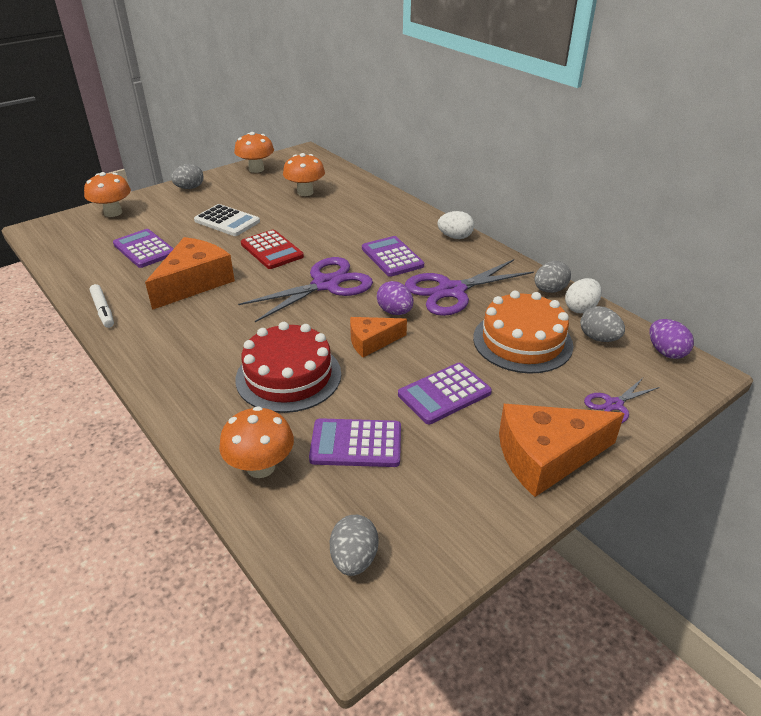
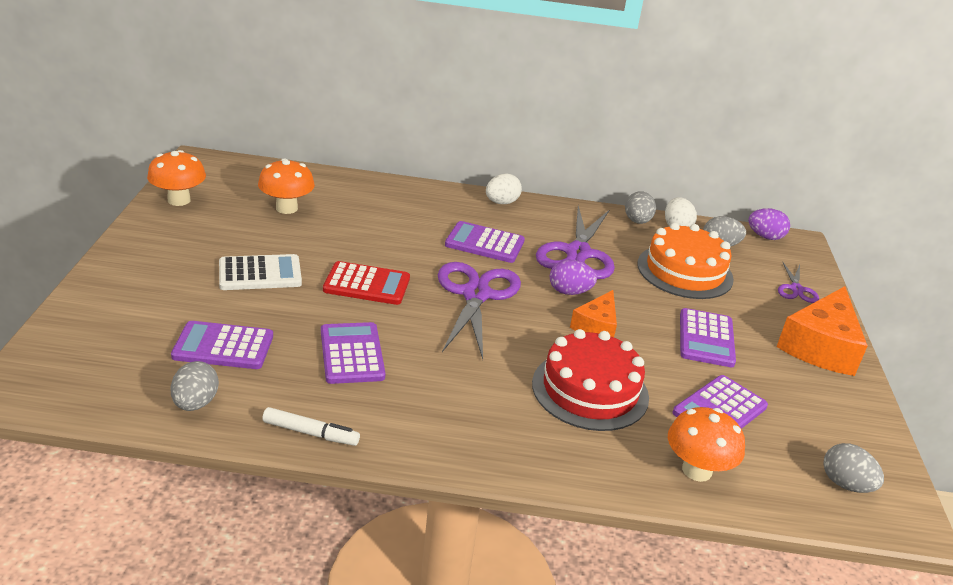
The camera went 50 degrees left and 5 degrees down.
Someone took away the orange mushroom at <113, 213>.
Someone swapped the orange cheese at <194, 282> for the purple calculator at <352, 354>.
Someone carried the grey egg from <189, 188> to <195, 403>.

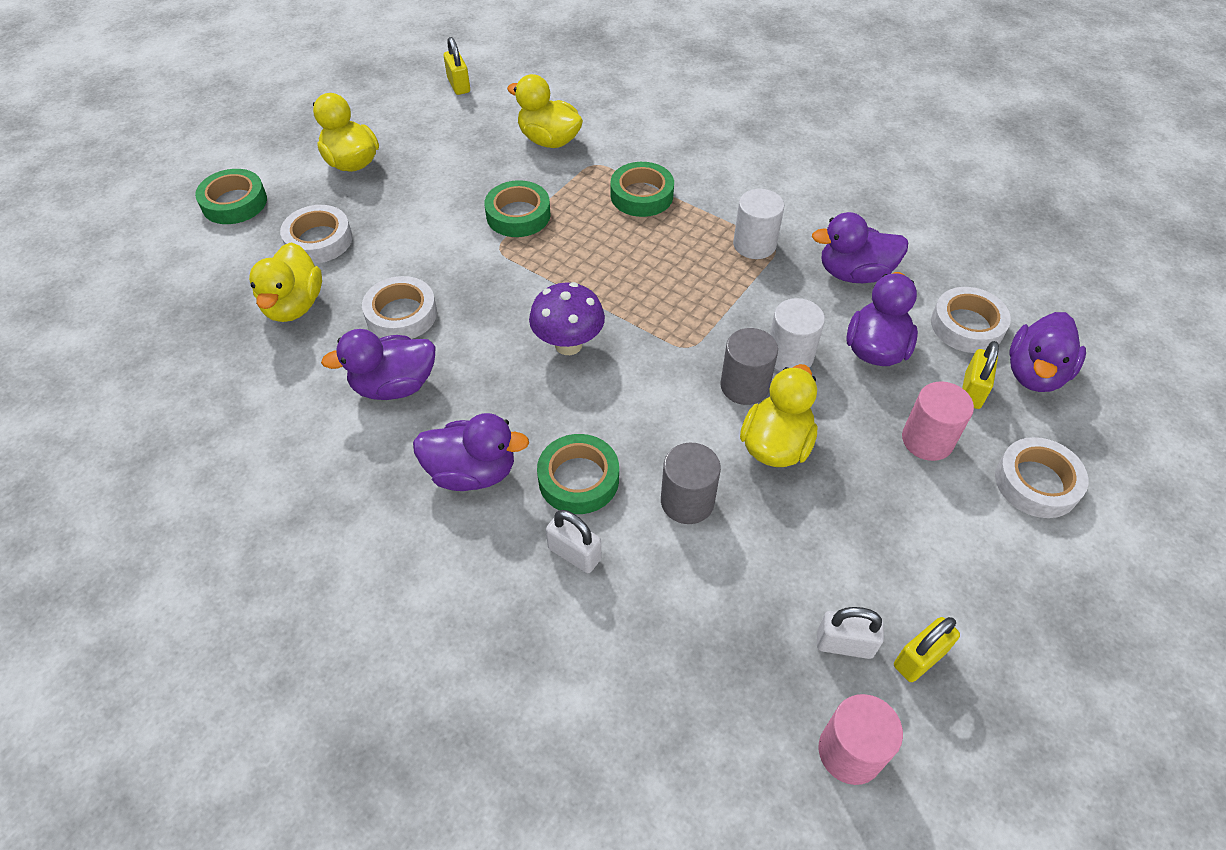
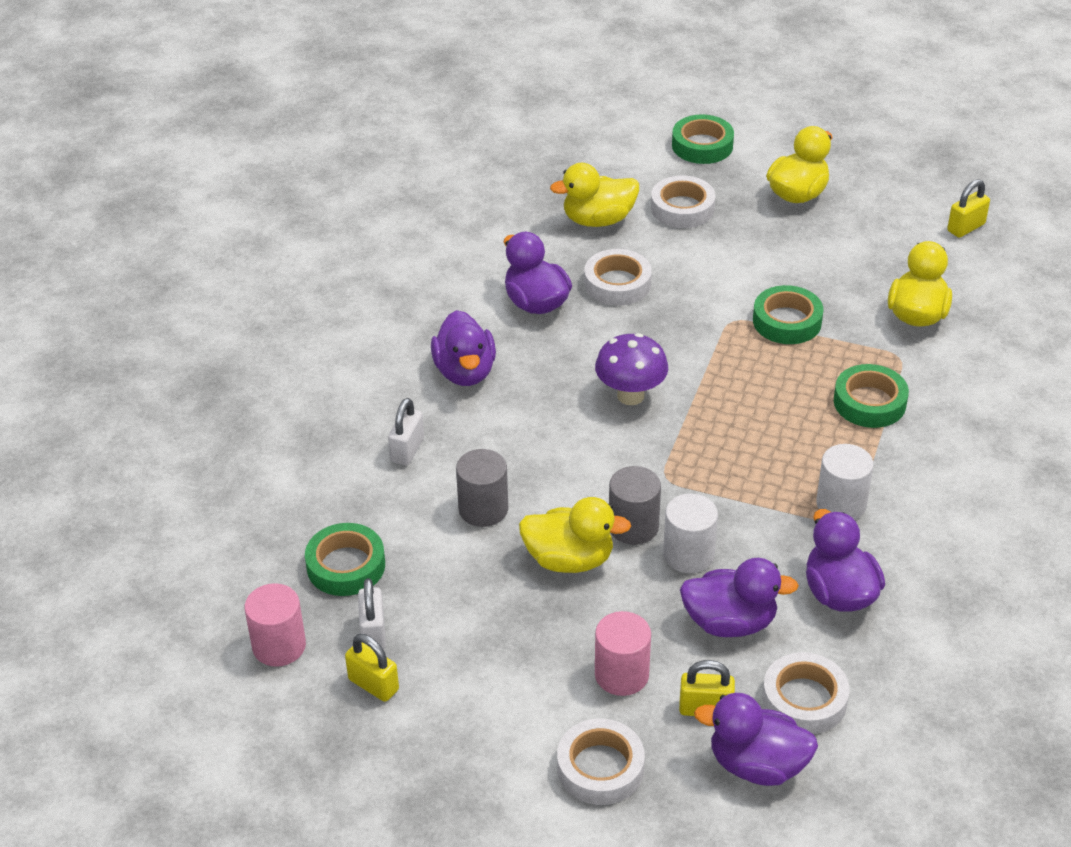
The camera went 75 degrees right and 10 degrees down.
Someone carried the green tape from <578, 479> to <346, 566>.

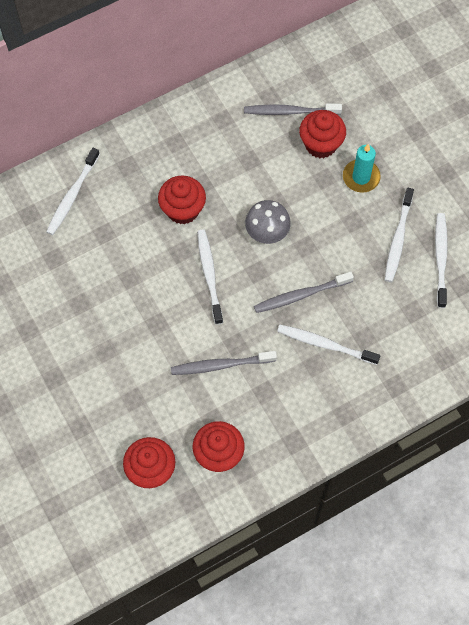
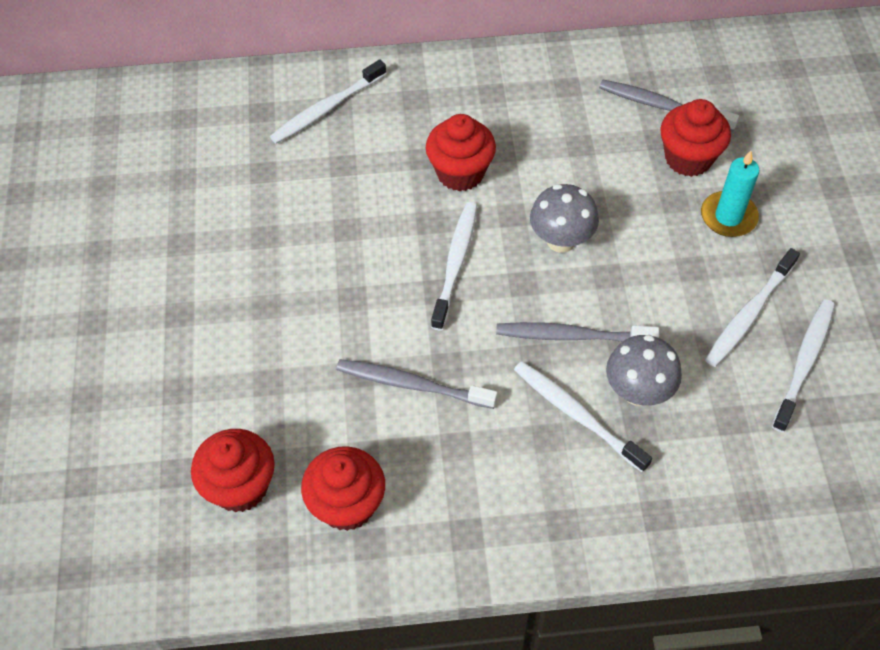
The camera went 25 degrees right and 10 degrees down.
Someone put down the grey mushroom at <638, 392>.

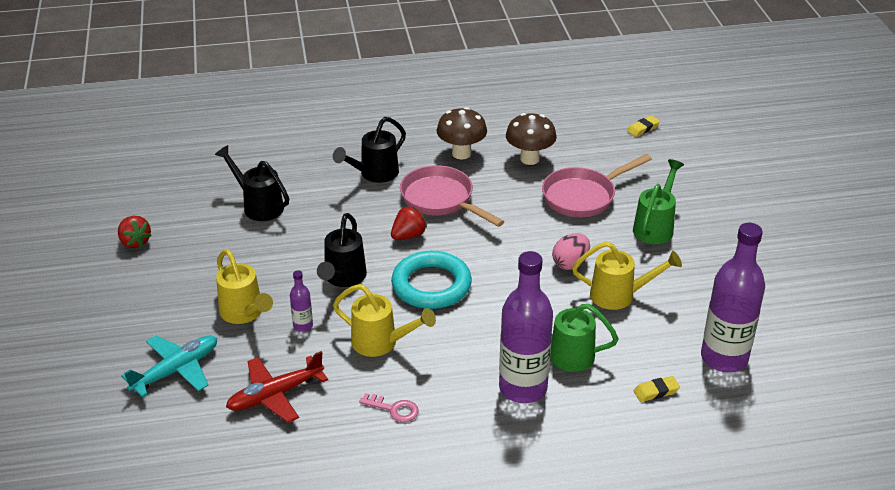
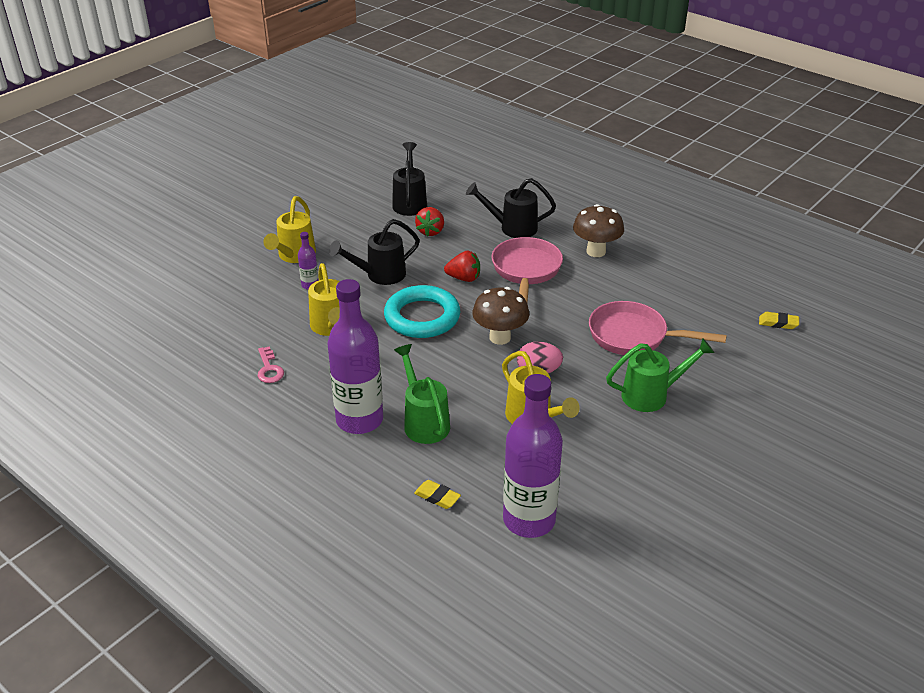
The camera went 50 degrees right and 0 degrees up.
Someone carried the red strawberry from <135, 242> to <430, 231>.
Someone took away the turquoise plane at <176, 370>.
Someone took away the red plane at <275, 395>.
Someone carried the brown mushroom from <529, 159> to <500, 337>.

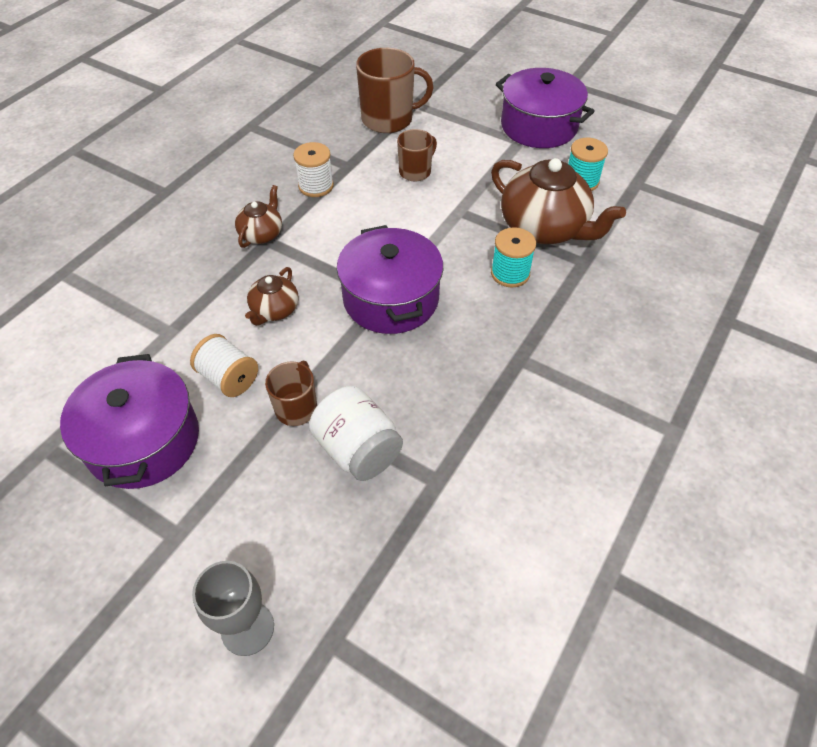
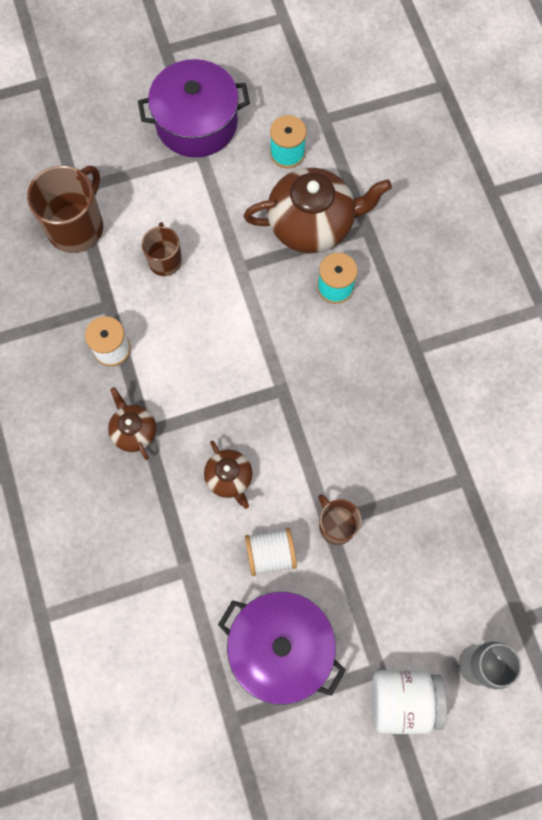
The camera went 50 degrees left and 20 degrees up.
Someone carried the white jar from <358, 450> to <403, 700>.
Someone took away the purple pot at <391, 299>.

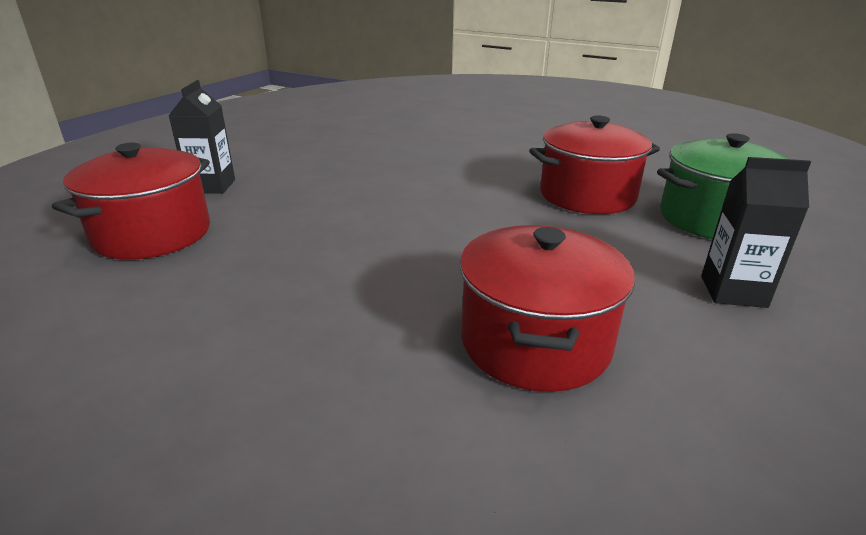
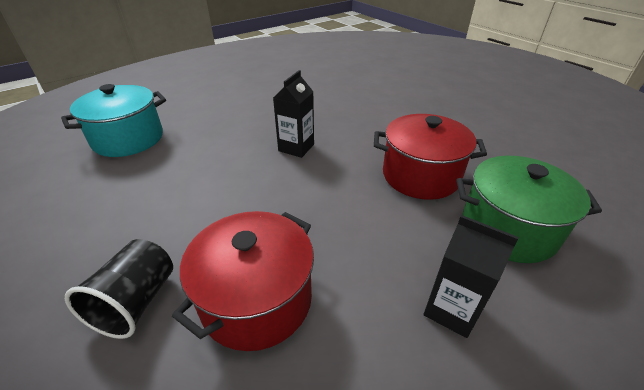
The camera went 25 degrees right and 10 degrees up.
Someone repainted the red pot at <153, 234>, which became the turquoise pot at <128, 139>.
Someone carried the black carton from <212, 186> to <296, 147>.
Someone put down the black cup at <136, 302>.

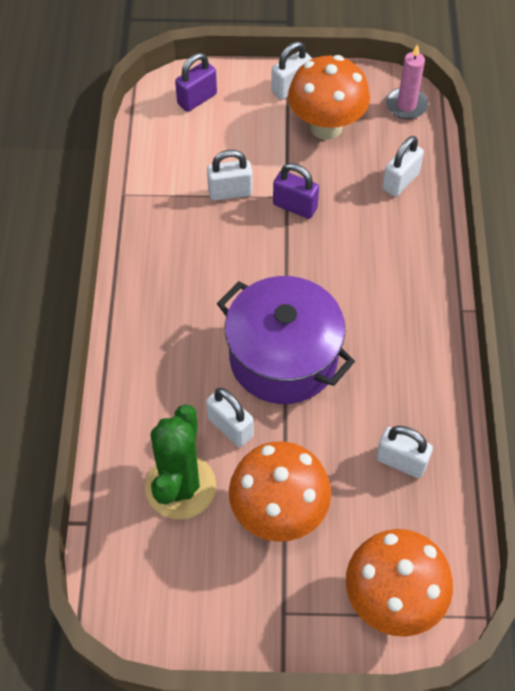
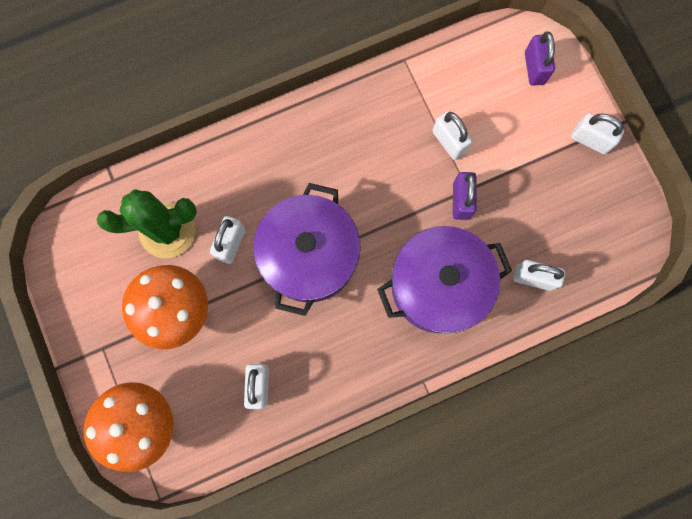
The camera went 65 degrees right and 20 degrees up.
Someone rotated the purple padlock at <197, 99> by 60 degrees clockwise.
Someone took away the orange mushroom at <326, 127>.
Someone took away the pink candle at <406, 105>.
Someone put down the purple pot at <438, 286>.

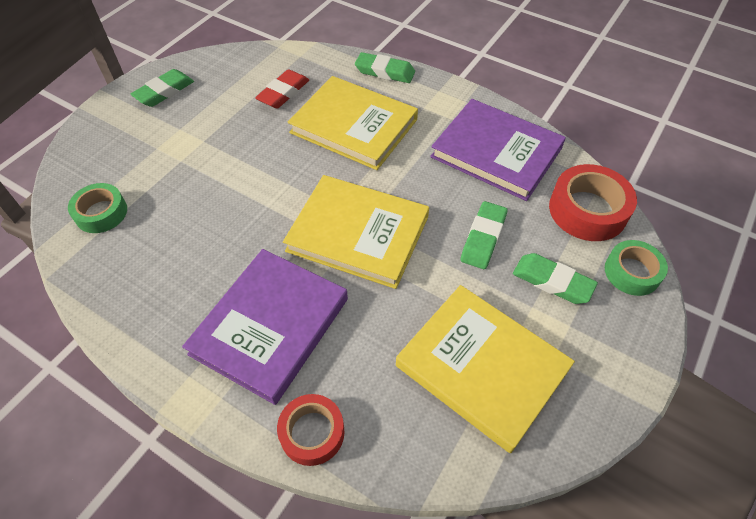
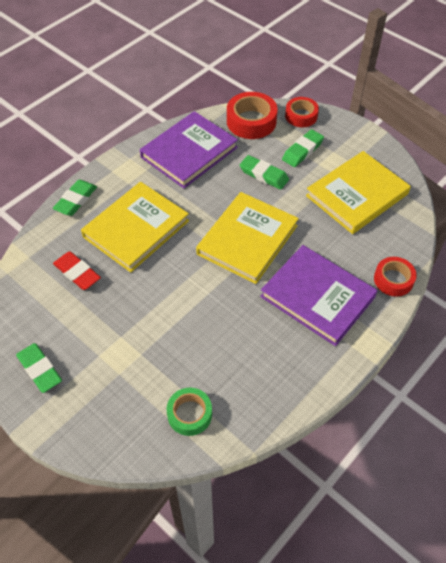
The camera went 80 degrees left and 0 degrees up.
Someone repainted the green tape at <632, 272>, which became the red tape at <301, 116>.

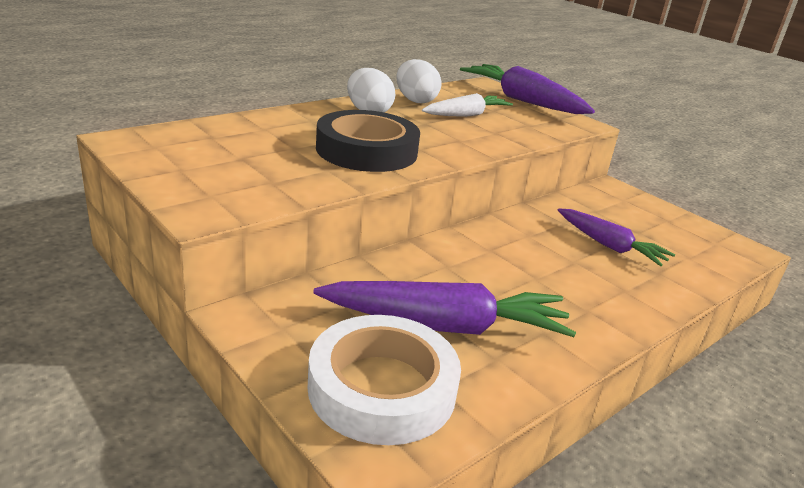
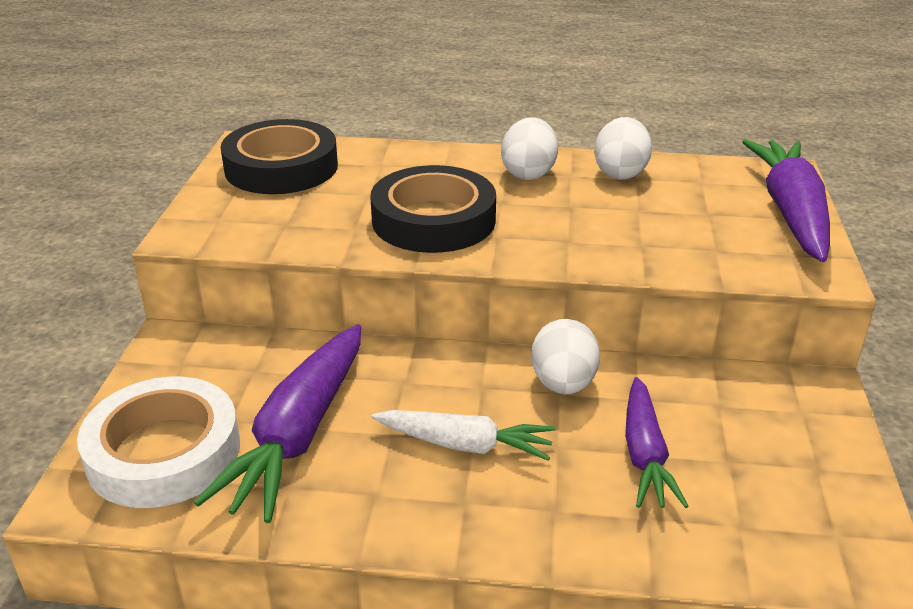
The camera went 50 degrees right and 5 degrees up.
Someone rotated the purple carrot at <445, 325> by 60 degrees clockwise.
Someone carried the white carrot from <466, 115> to <465, 444>.
Someone put down the black tape at <281, 167>.
Someone put down the white egg at <563, 384>.

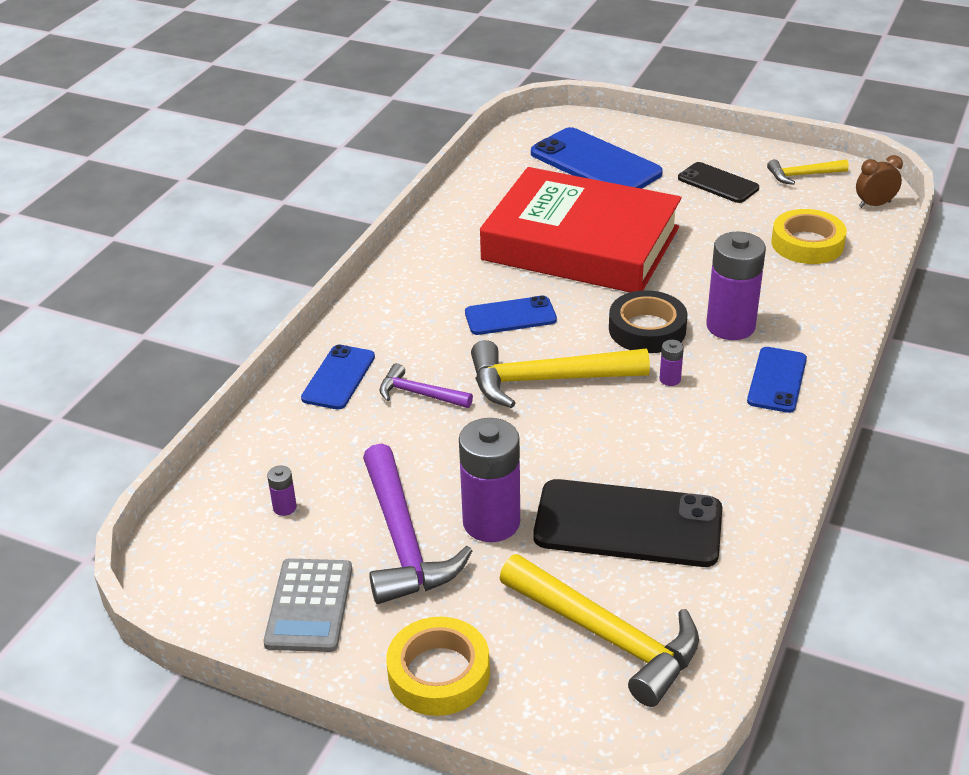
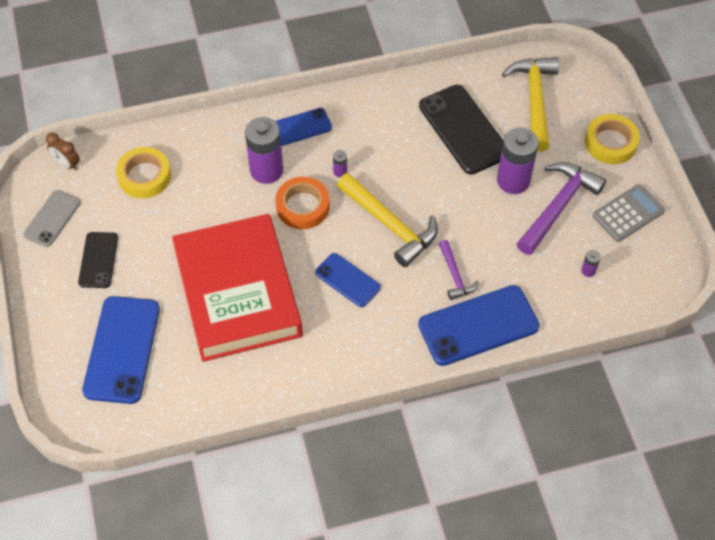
The camera went 130 degrees left and 20 degrees up.
Someone scaled the blue phone at <338, 377> by 1.73.
Someone repainted the black tape at <647, 329>, which became the orange tape at <302, 206>.
Someone swapped the yellow hammer at <802, 175> for the grey phone at <52, 218>.

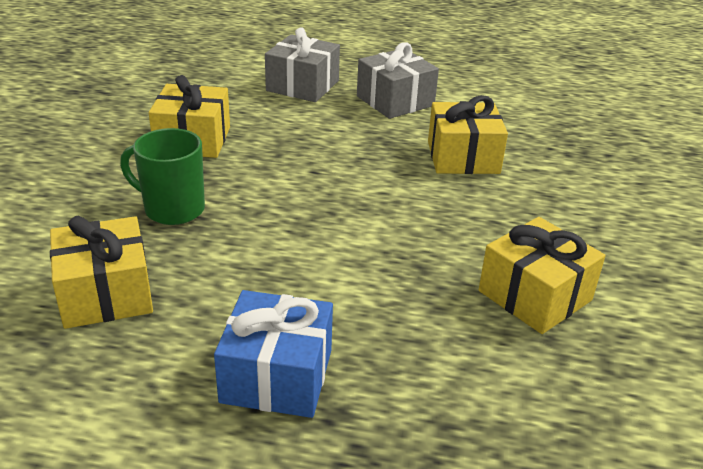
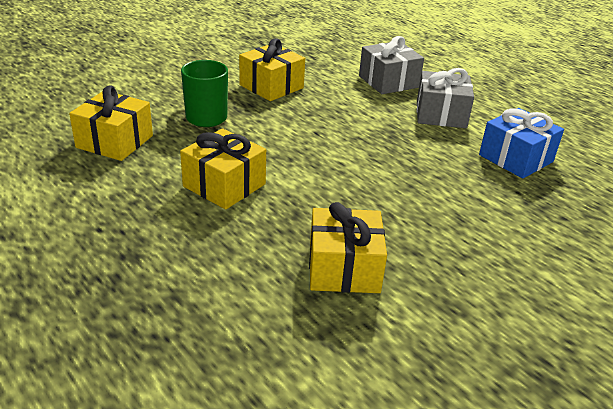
The camera went 40 degrees right and 0 degrees up.
Someone carried the blue gift from <277, 376> to <515, 158>.
Someone carried the yellow gift from <463, 157> to <224, 185>.

